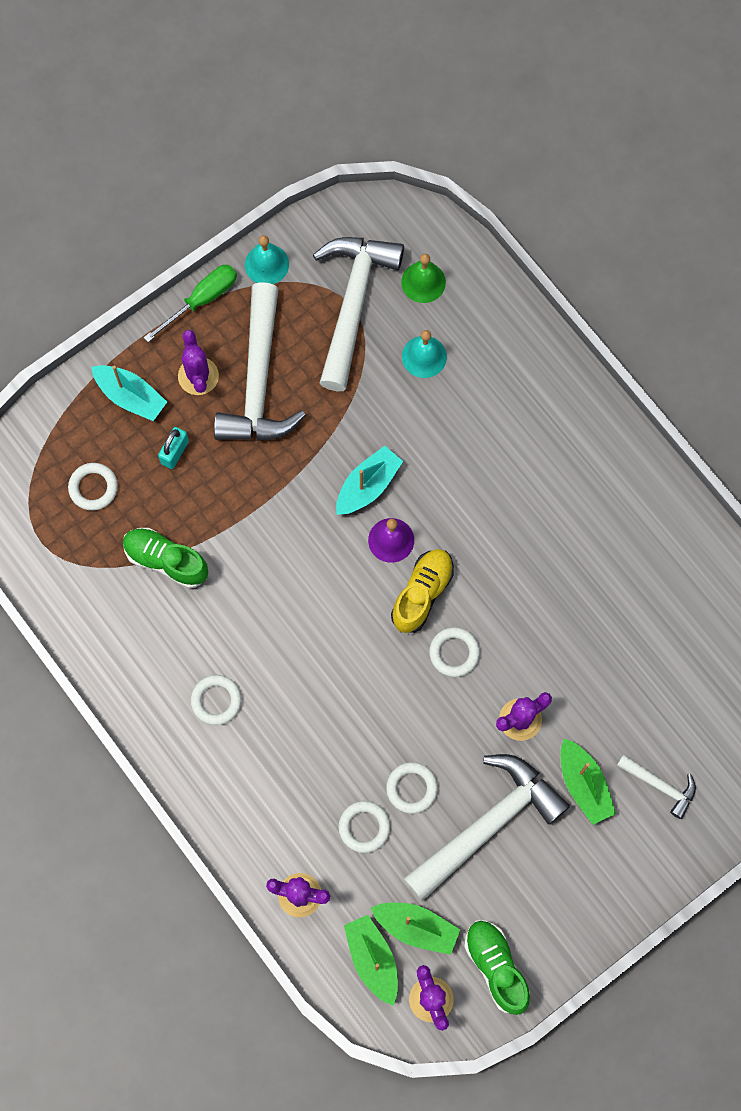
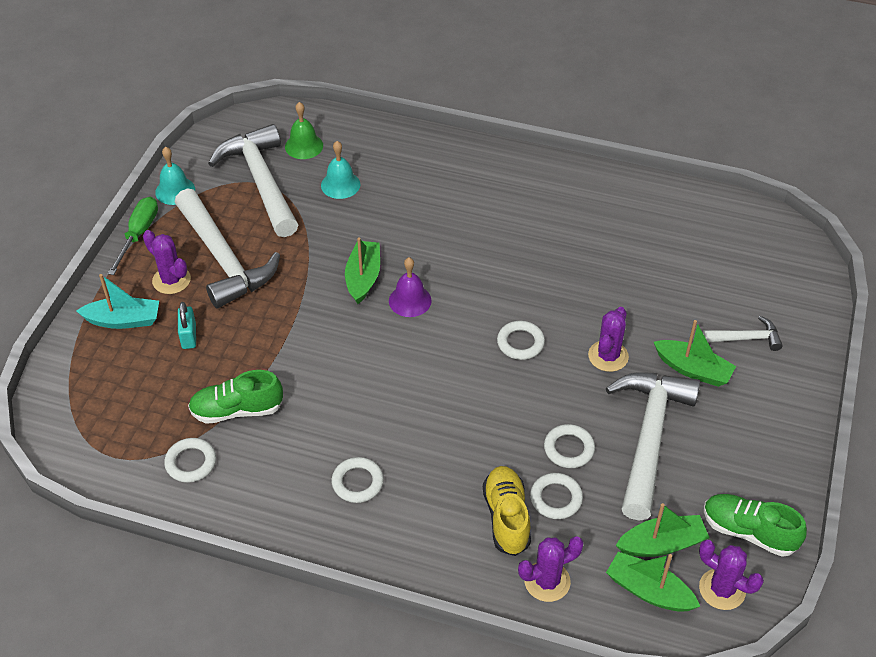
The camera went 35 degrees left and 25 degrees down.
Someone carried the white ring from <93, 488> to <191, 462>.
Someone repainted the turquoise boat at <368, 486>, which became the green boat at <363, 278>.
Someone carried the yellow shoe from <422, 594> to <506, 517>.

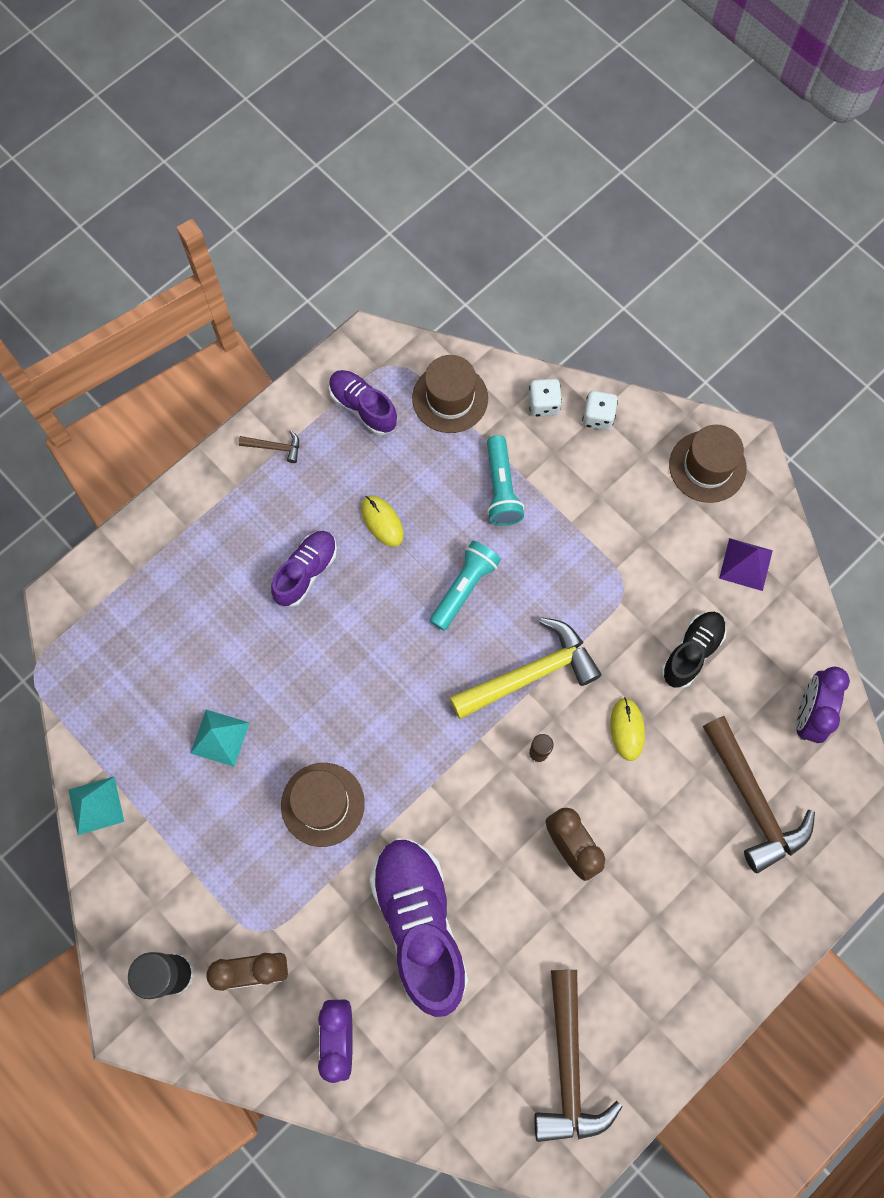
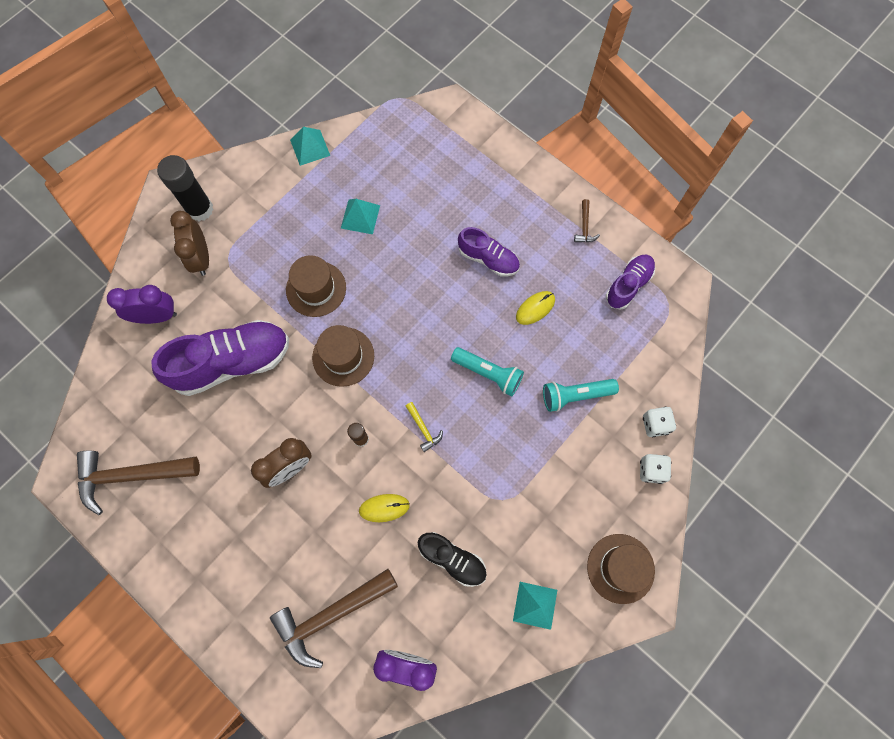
The camera went 85 degrees right and 0 degrees up.
Someone carried the brown hat from <450, 398> to <343, 356>.
Someone scaled the yellow hammer at <530, 674> by 0.44.
Someone repainted the purple pyramid at <746, 564>, which became the turquoise pyramid at <535, 605>.

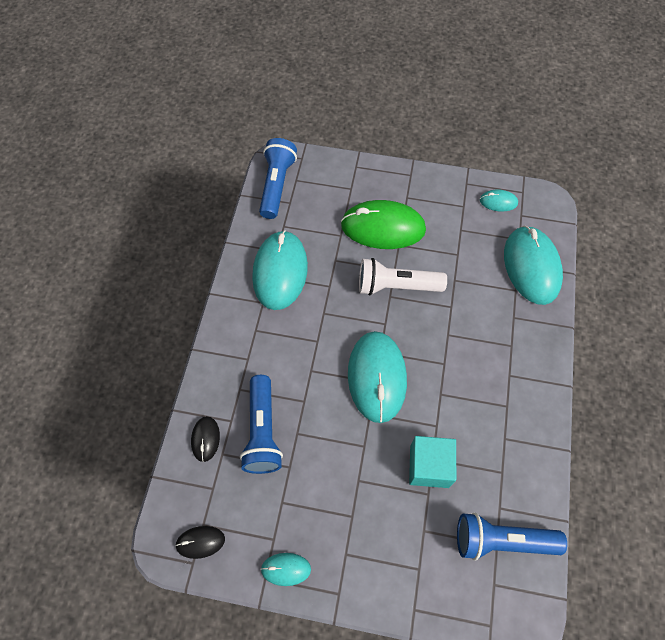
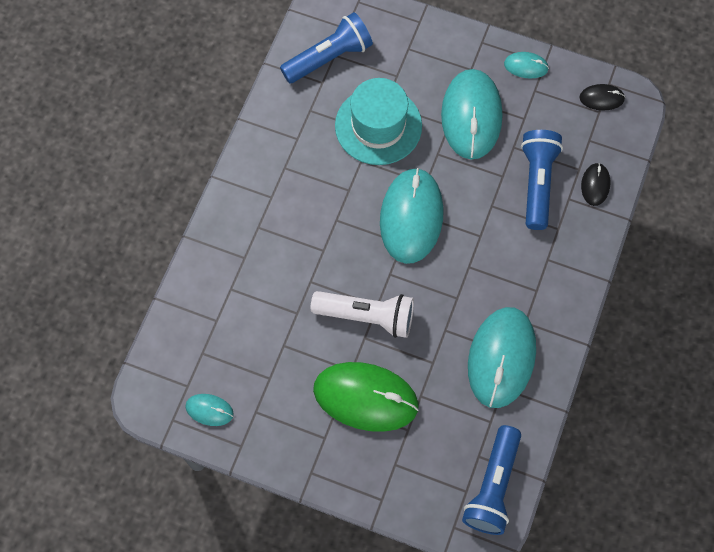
The camera went 170 degrees left and 5 degrees up.
Someone swapped the turquoise cube at <429, 466> for the turquoise hat at <378, 126>.
Someone rotated the blue flashlight at <501, 540> by 45 degrees counterclockwise.
Someone carried the turquoise mouse from <531, 267> to <471, 116>.

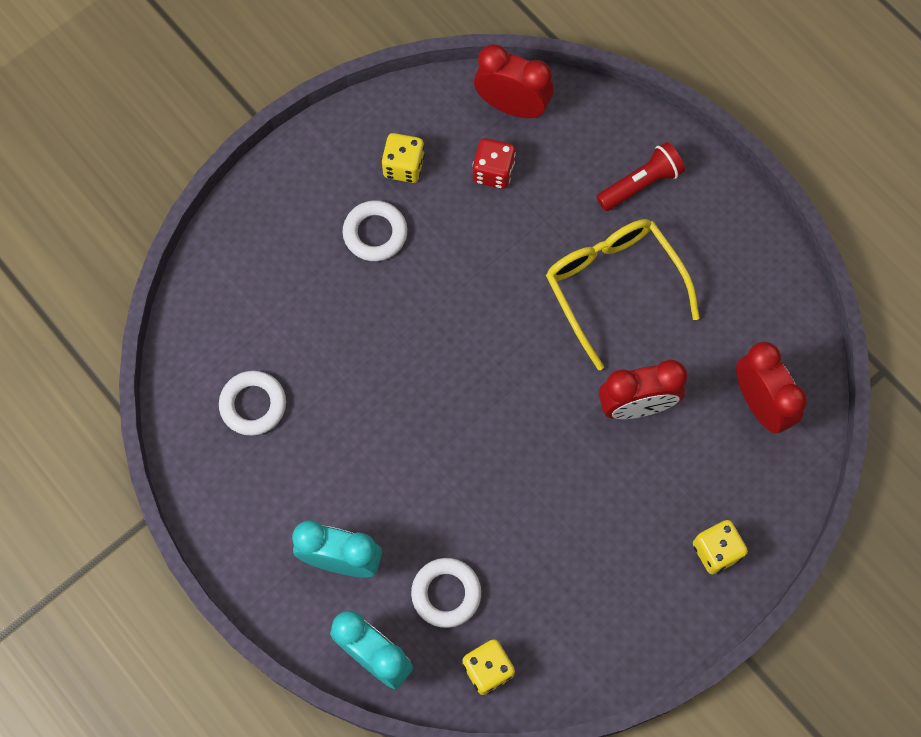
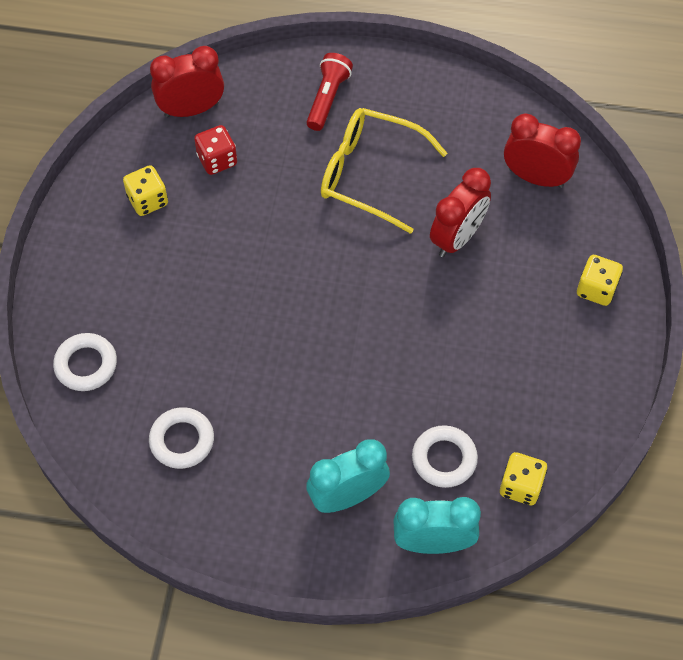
The camera went 40 degrees left and 10 degrees down.
Someone carried the white ring from <375, 233> to <86, 365>.

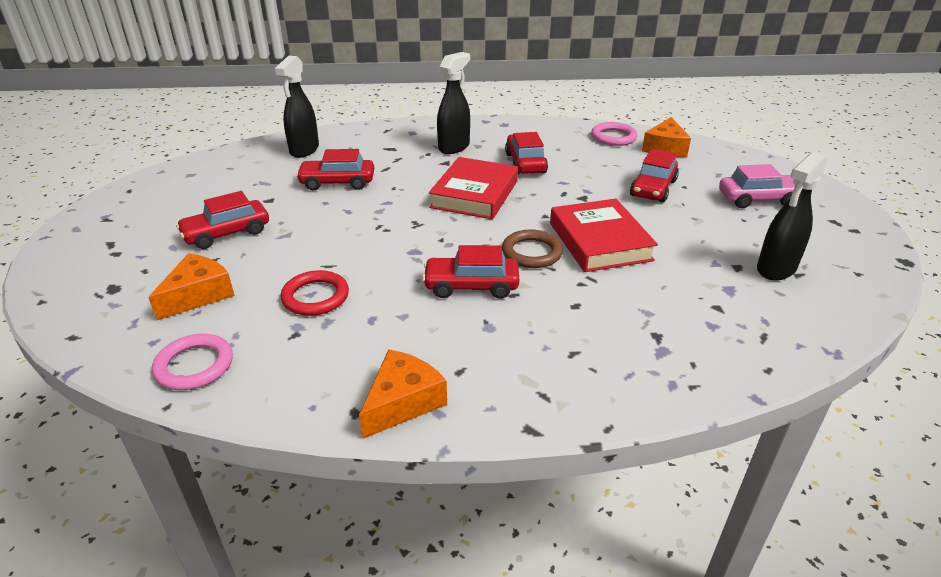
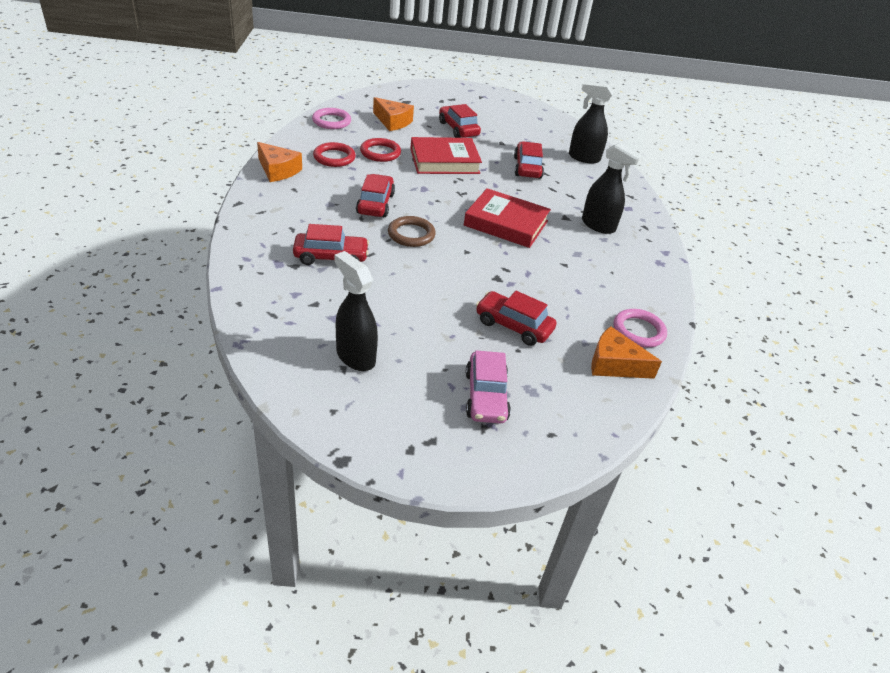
The camera went 90 degrees right and 5 degrees up.
Someone carried the red car from <525, 163> to <331, 257>.
Someone carried the red book from <599, 241> to <444, 161>.
Someone put down the red ring at <334, 157>.

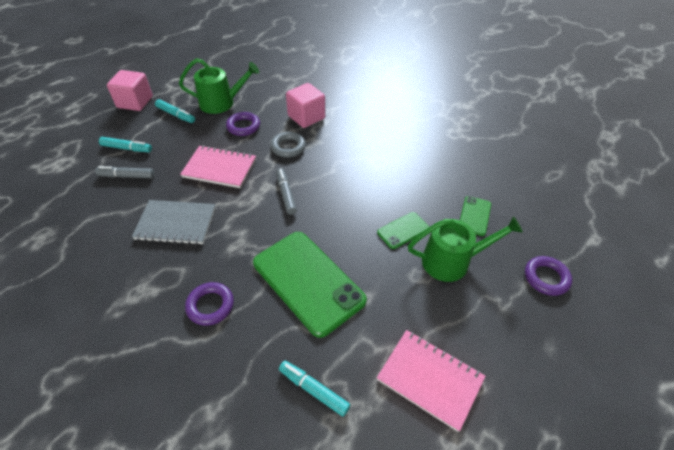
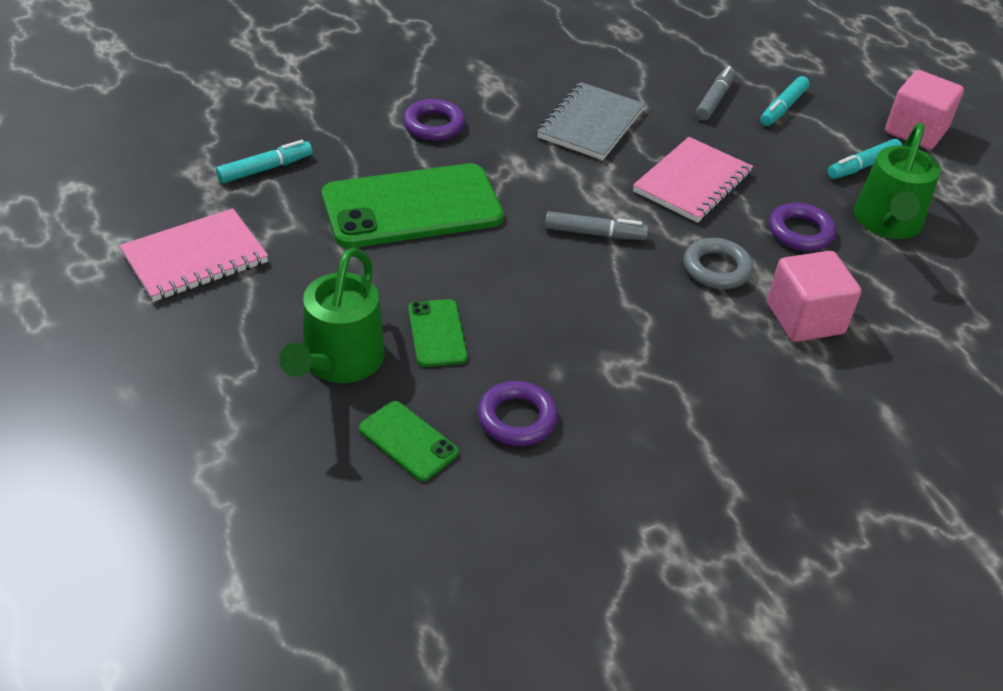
The camera went 110 degrees right and 5 degrees down.
Someone carried the purple ring from <546, 278> to <517, 418>.

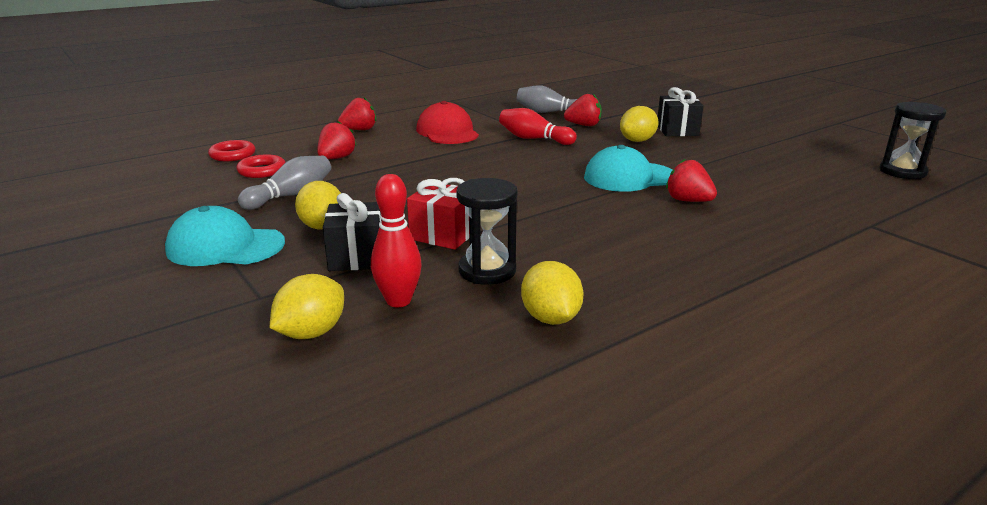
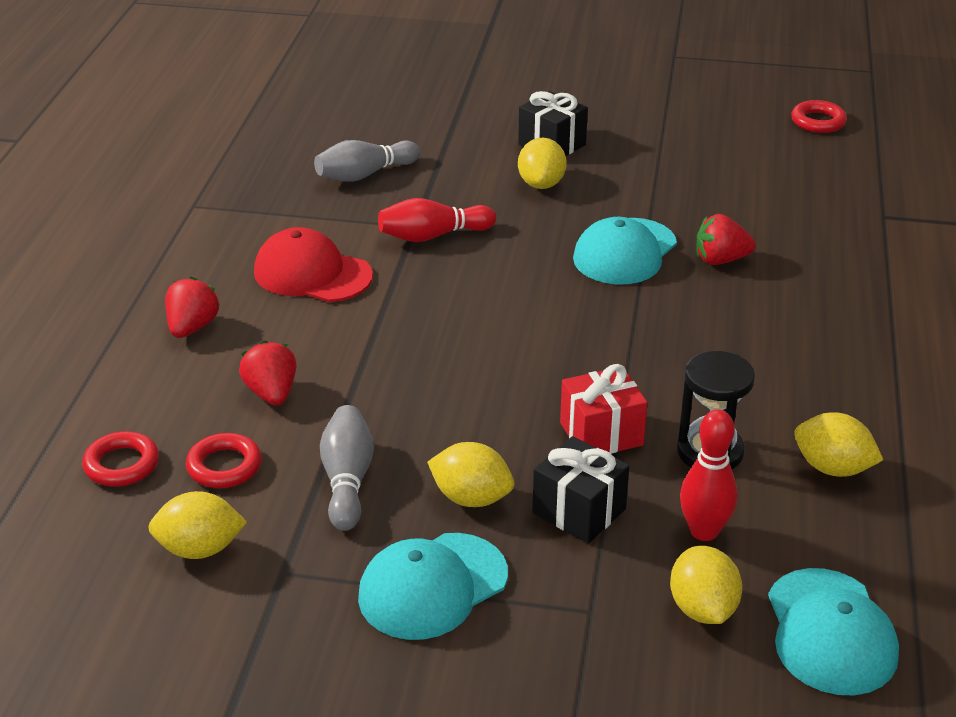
The camera went 45 degrees left and 10 degrees up.
Someone took away the red strawberry at <584, 125>.
Someone swapped the black hourglass at <902, 172> for the red ring at <818, 121>.
Someone put down the yellow lemon at <200, 549>.
Someone put down the turquoise cap at <830, 632>.

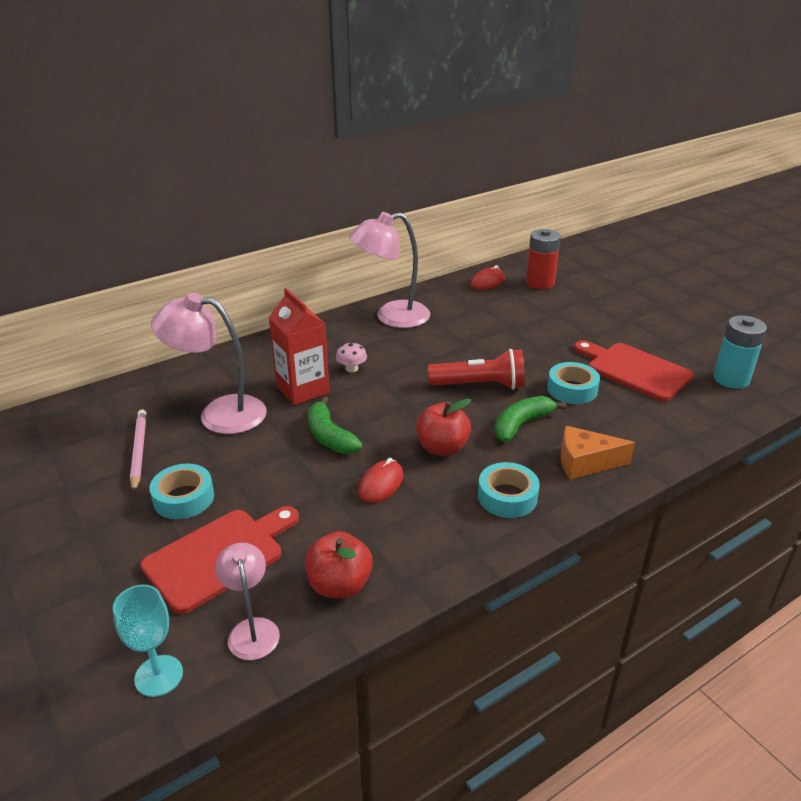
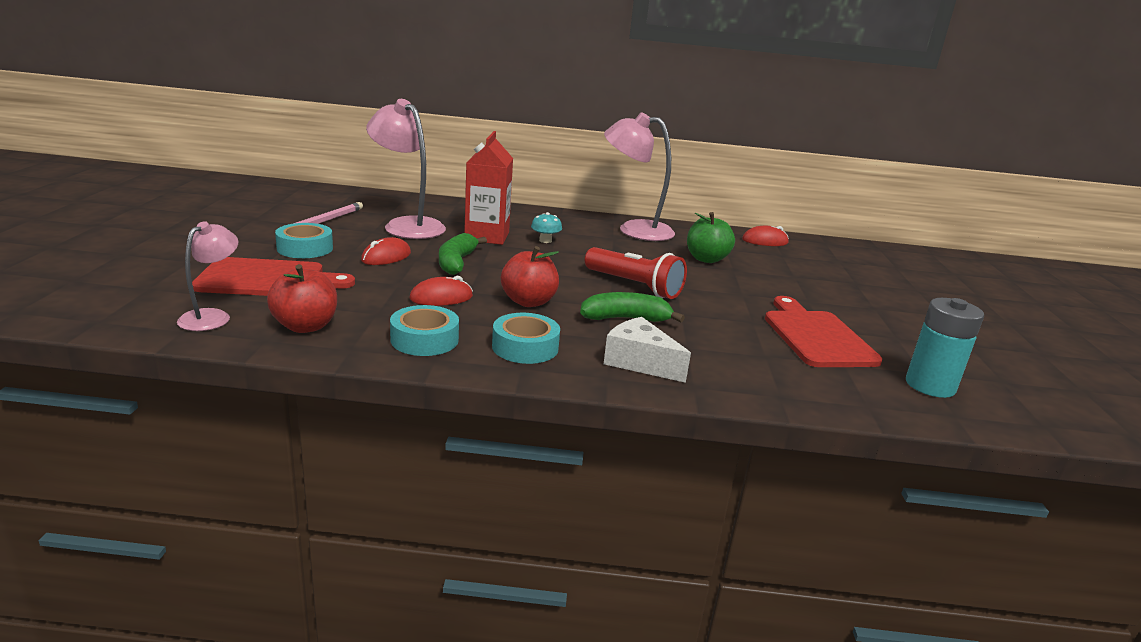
The camera went 35 degrees right and 10 degrees down.
Someone took away the turquoise goblet at <159, 676>.
Someone repainted the pink mushroom at <351, 368>, which became the turquoise mushroom at <545, 240>.
Someone took away the red battery at <540, 283>.
Someone carried the turquoise tape from <572, 389> to <424, 339>.
Someone repainted the orange cheese at <585, 463>, which became the white cheese at <639, 362>.
Someone put down the red mouse at <386, 257>.
Someone put down the green apple at <706, 259>.

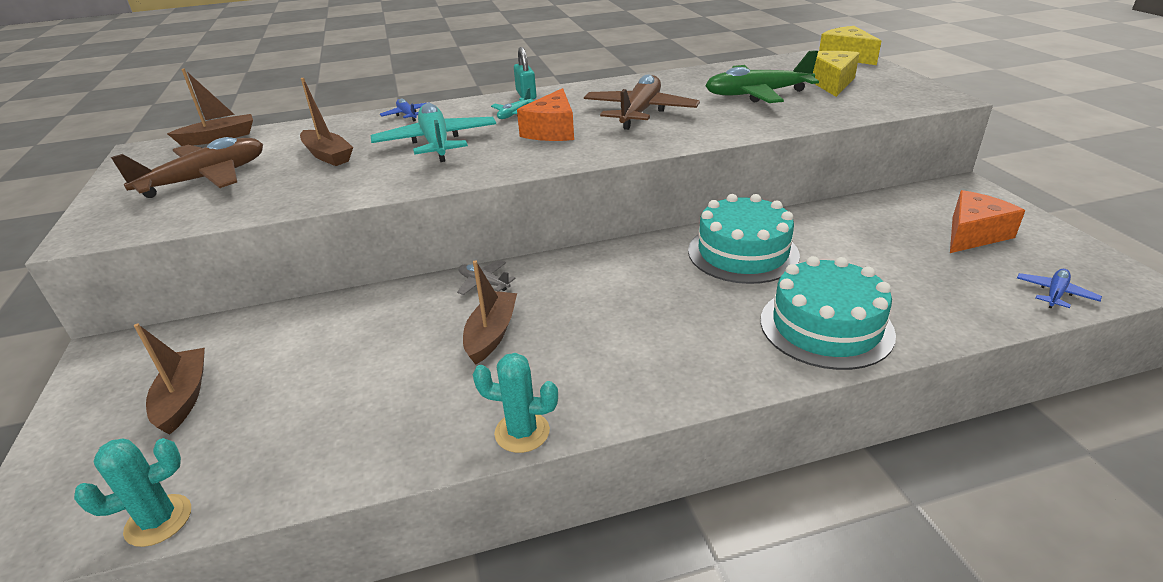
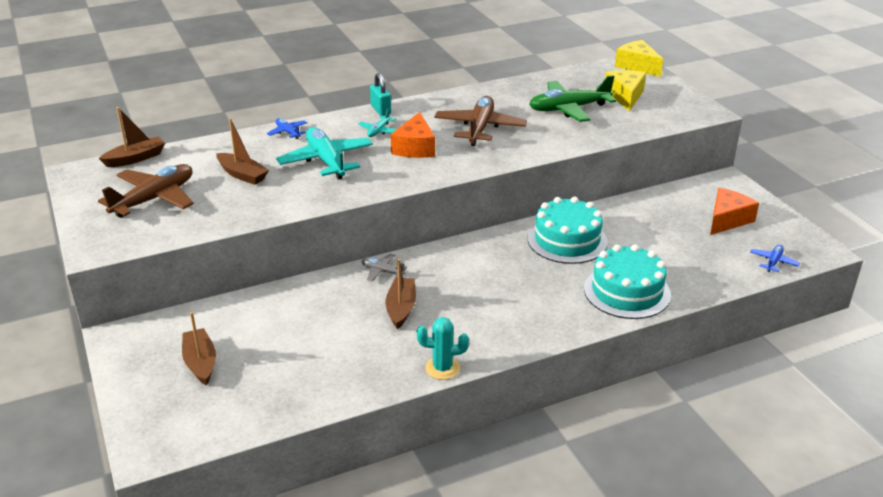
The camera went 10 degrees left and 0 degrees up.
Someone took away the turquoise cactus at <158, 520>.

